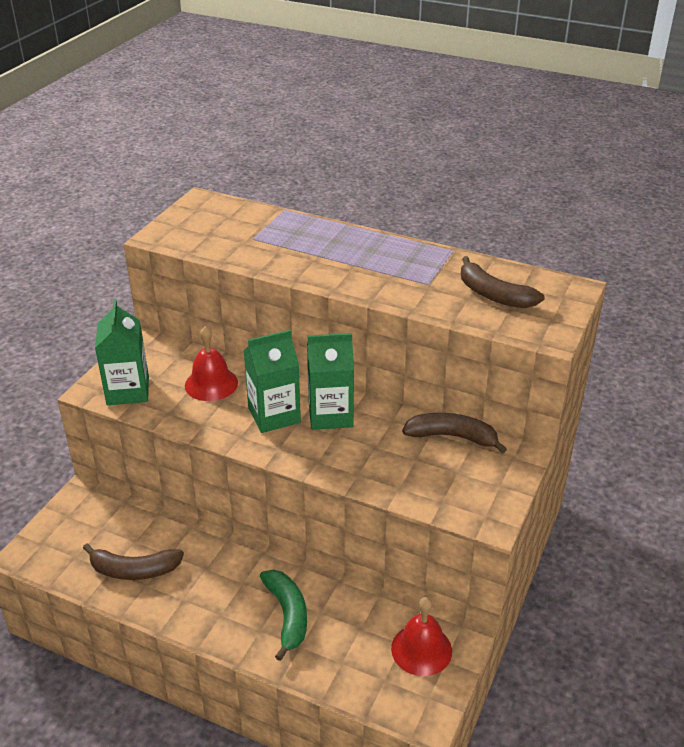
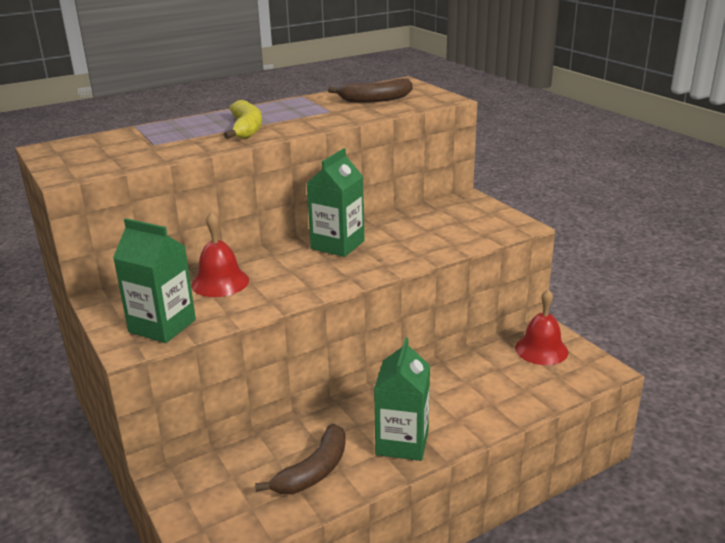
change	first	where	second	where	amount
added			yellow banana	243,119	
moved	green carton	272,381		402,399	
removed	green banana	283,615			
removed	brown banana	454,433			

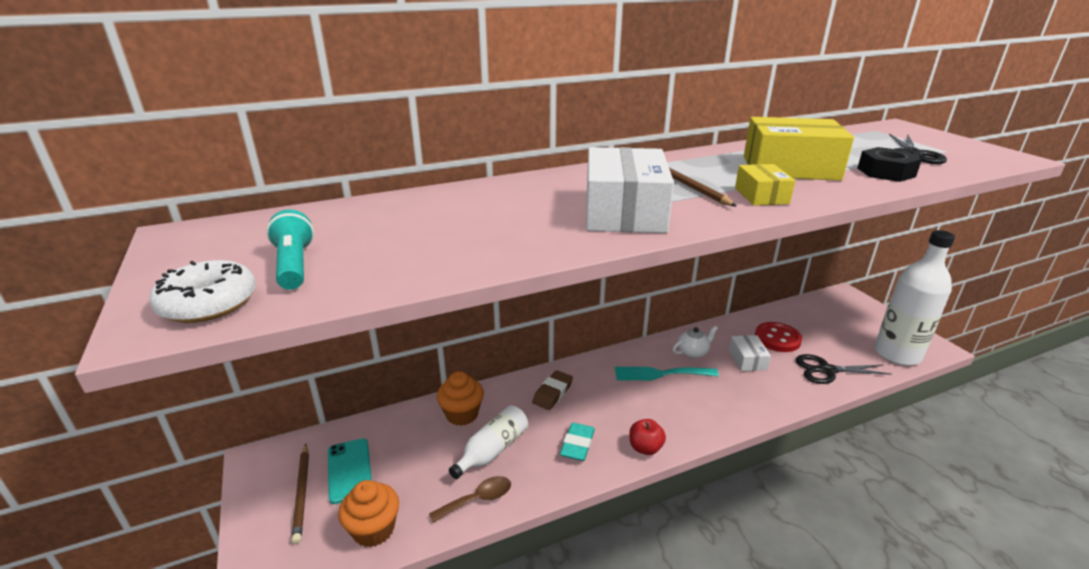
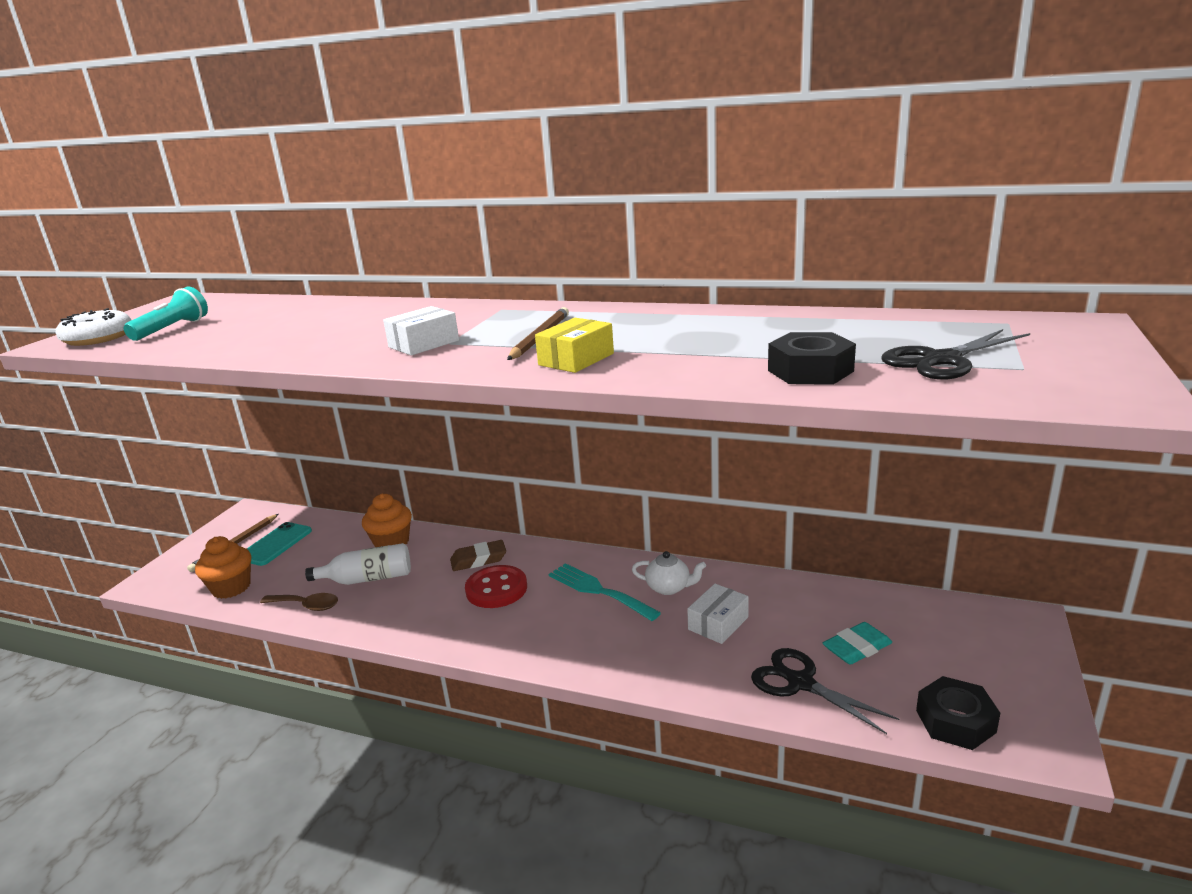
change	first	where	second	where	amount
resized	white box	630,190		421,331	x0.52
moved	red button	778,337		496,586	
moved	turquoise eraser	577,442		857,643	
replaced	white bottle	914,298	black nut	958,713	
removed	red apple	647,437			
removed	yellow box	799,149			

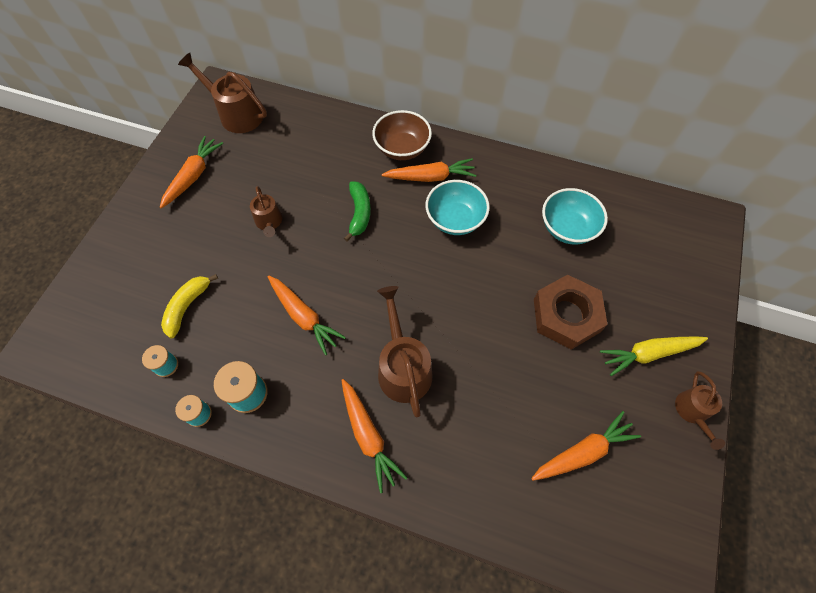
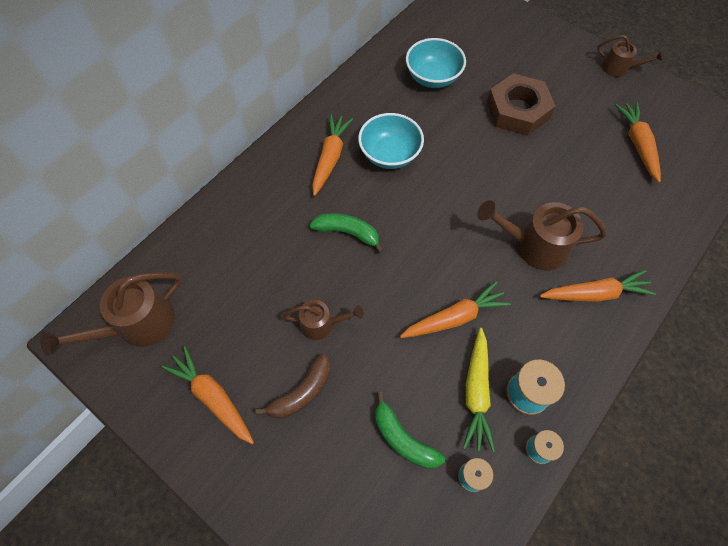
change	first	where	second	where	amount
added			brown banana	293,385	
recoloured	yellow banana	189,306	green banana	410,430	
moved	yellow carrot	654,356		479,390	
removed	brown bowl	402,135			

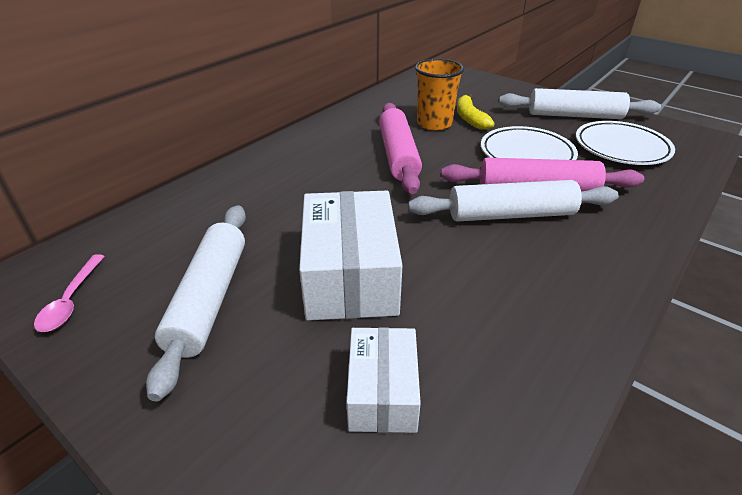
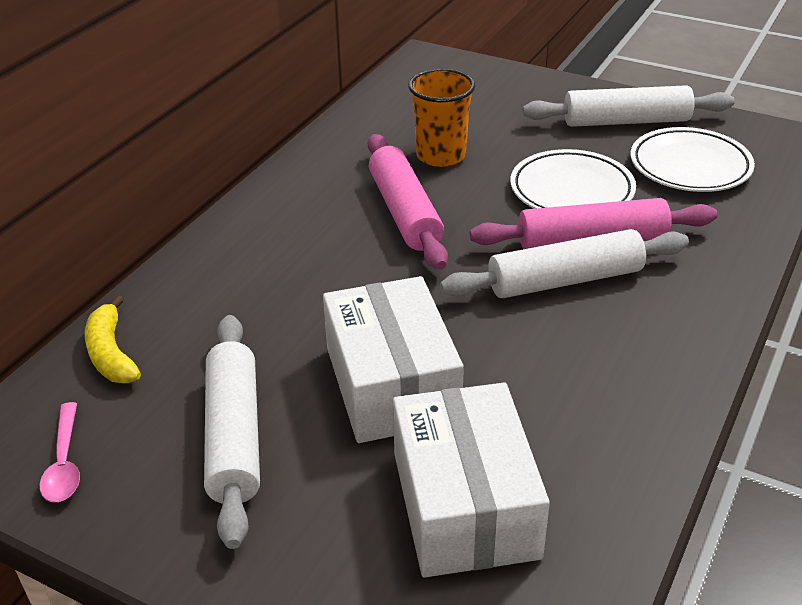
change	first	where	second	where	amount
moved	yellow banana	476,112		113,339	
resized	white box	383,380		471,480	x1.69

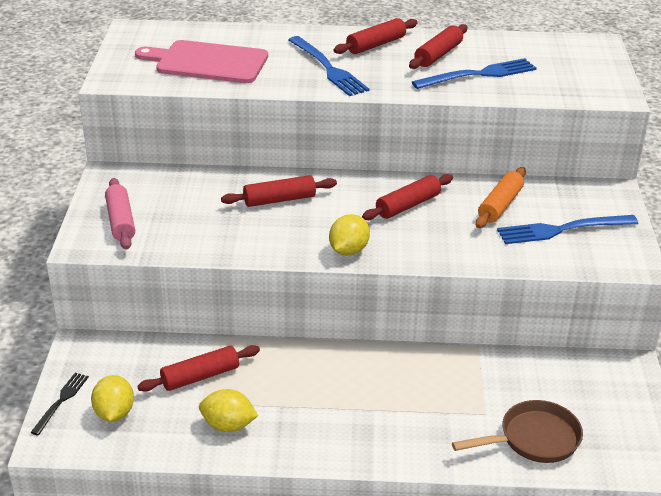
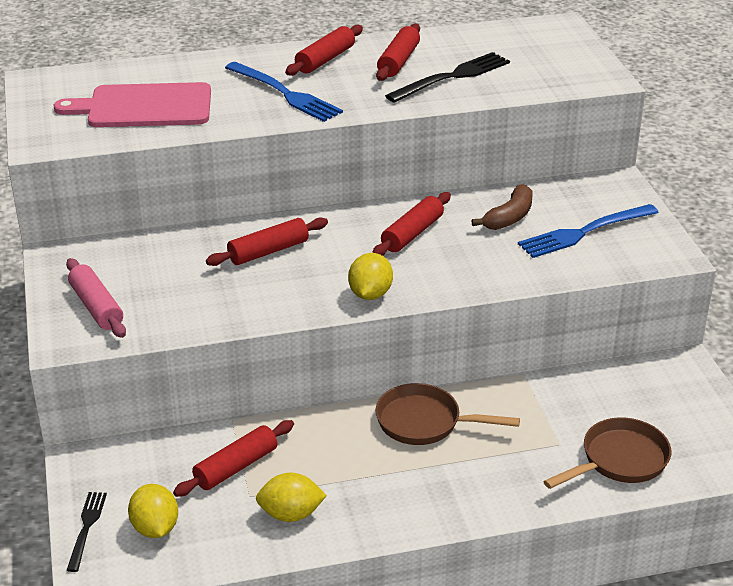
change	first	where	second	where	amount
added			brown pan	447,414	
recoloured	blue fork	474,73	black fork	447,77	
replaced	orange rolling pin	500,197	brown banana	502,207	

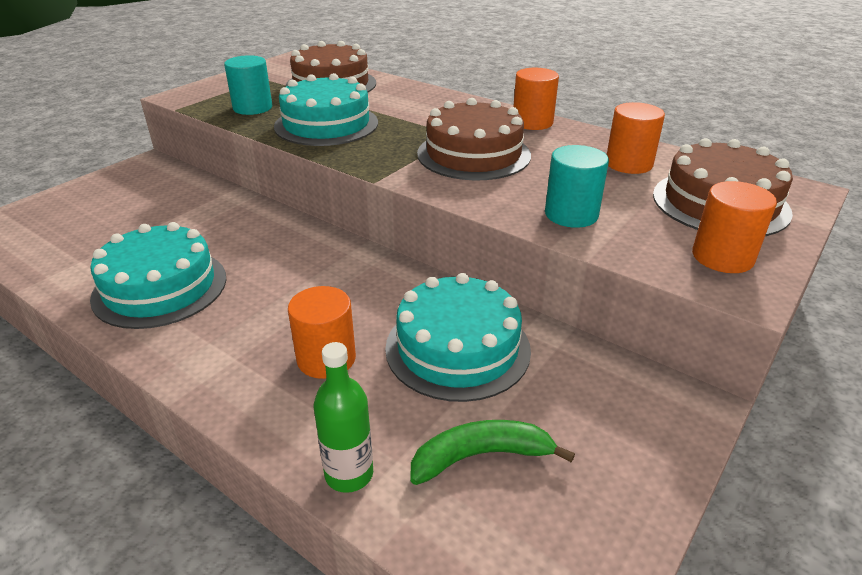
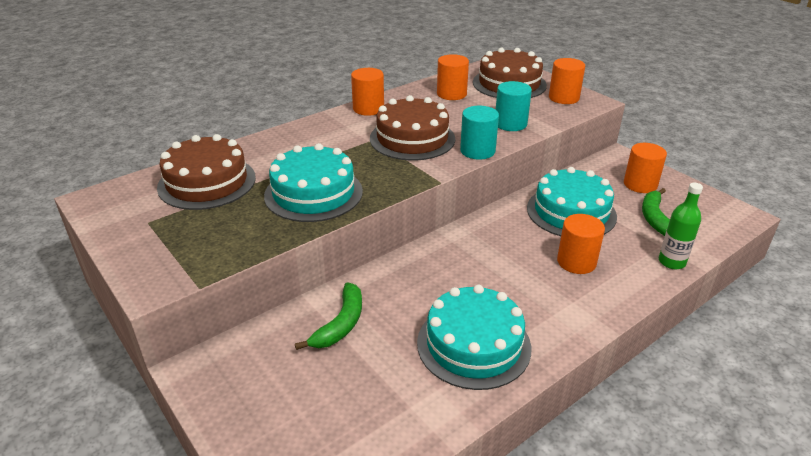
change	first	where	second	where	amount
added			green banana	328,316	
moved	turquoise cylinder	248,85		479,133	
added			orange cylinder	645,168	

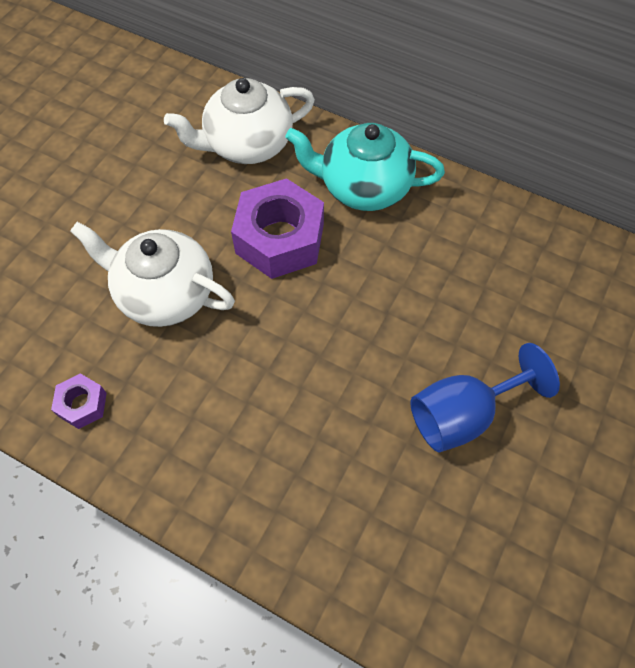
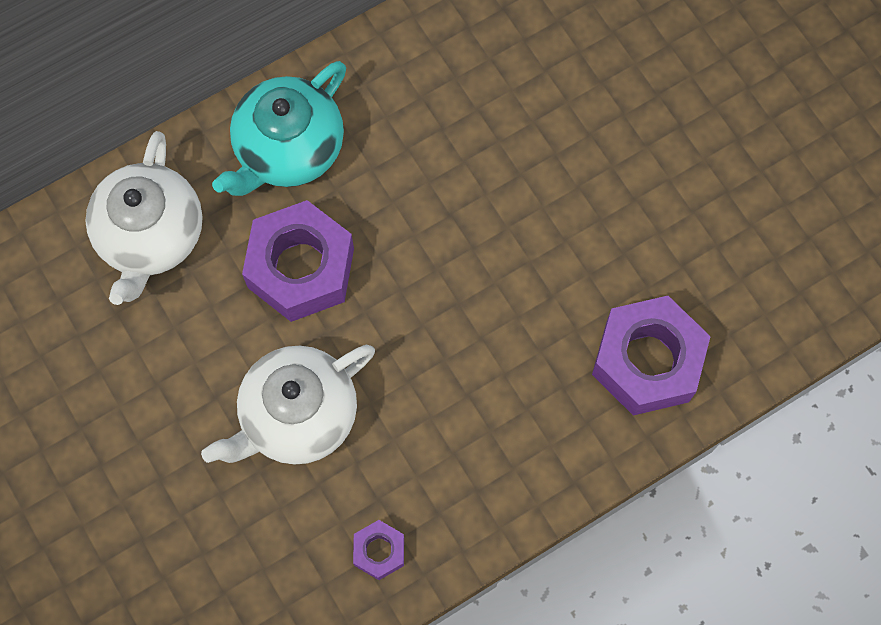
change	first	where	second	where	amount
added			purple nut	651,356	
removed	blue goblet	485,398			

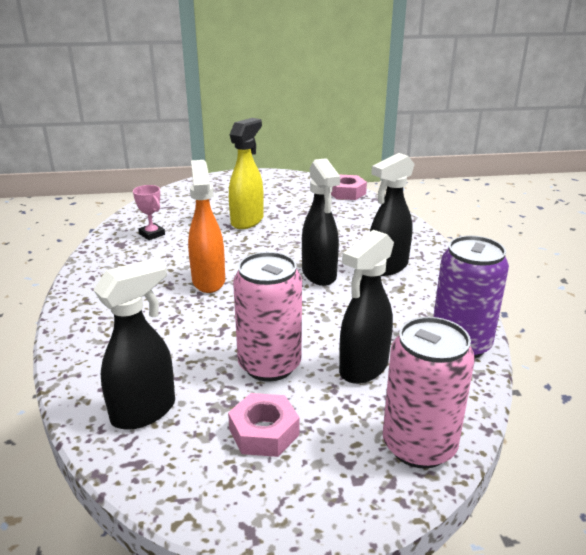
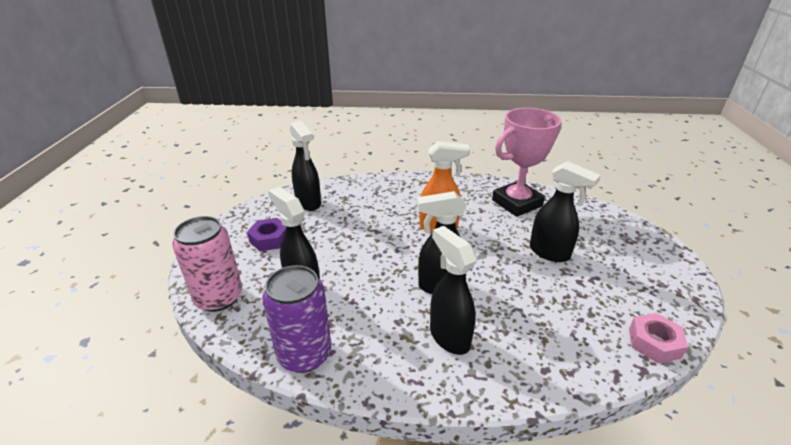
change	first	where	second	where	amount
recoloured	pink nut	264,425	purple nut	266,234	
resized	pink trophy	149,212		527,162	x2.35
recoloured	yellow spray bottle	246,173	black spray bottle	565,211	
removed	pink can	267,317			

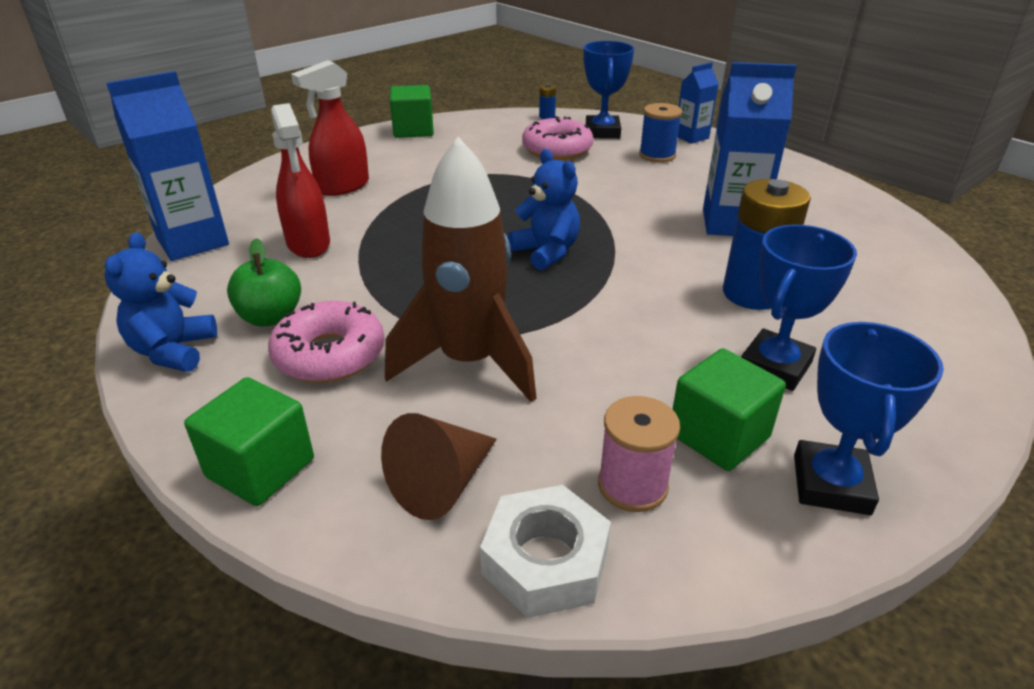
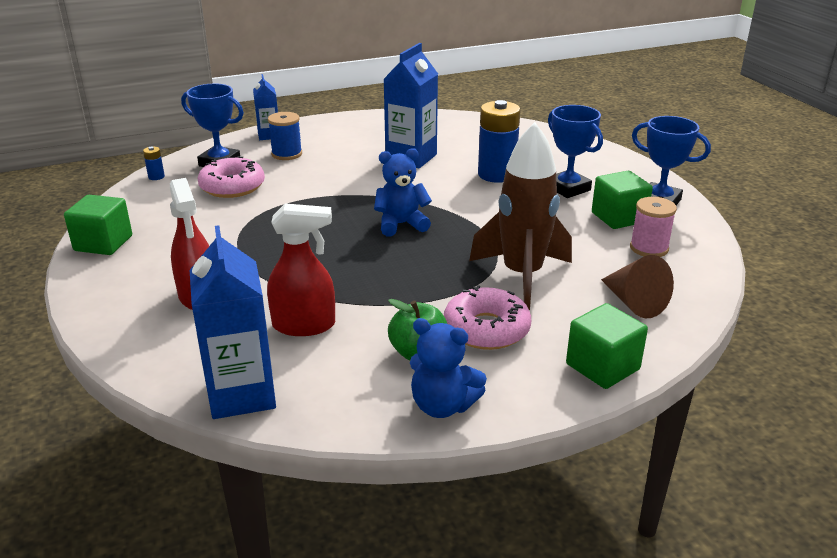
change	first	where	second	where	amount
removed	white nut	545,551			

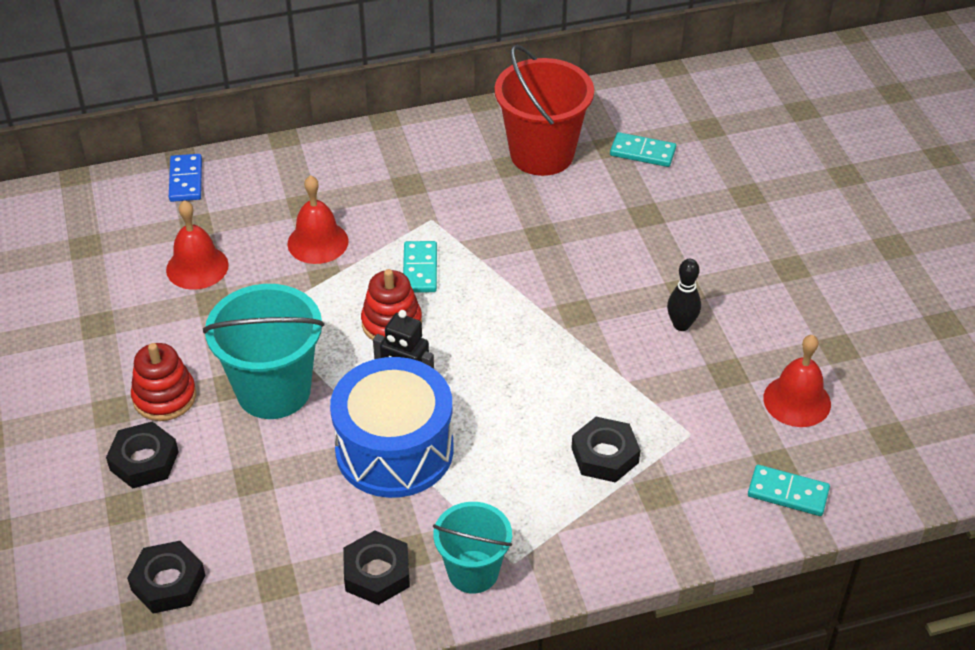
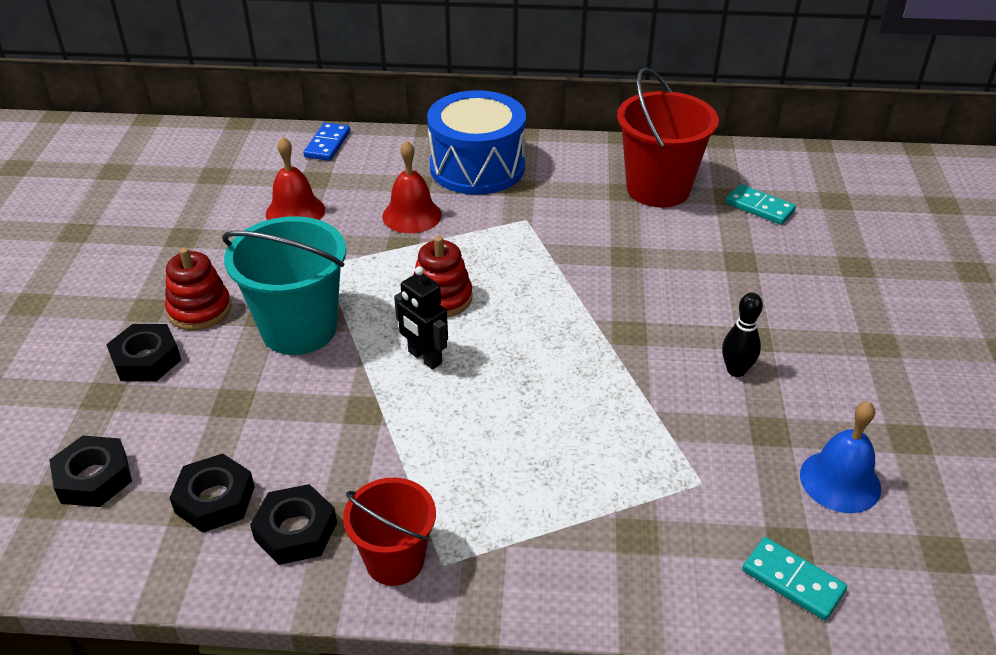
change	first	where	second	where	amount
moved	black nut	606,450		212,493	
recoloured	turquoise bucket	472,548	red bucket	389,532	
moved	blue drum	392,427		476,142	
recoloured	red bell	797,381	blue bell	840,457	
removed	turquoise domino	420,267			

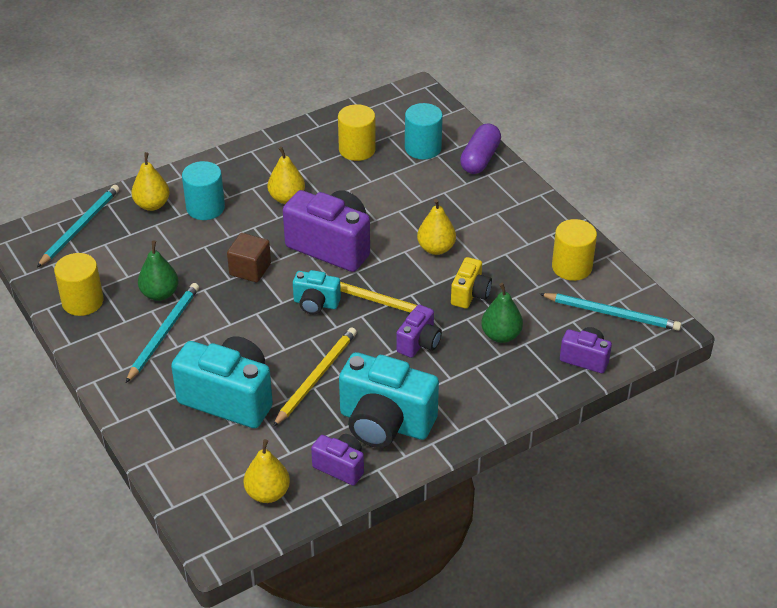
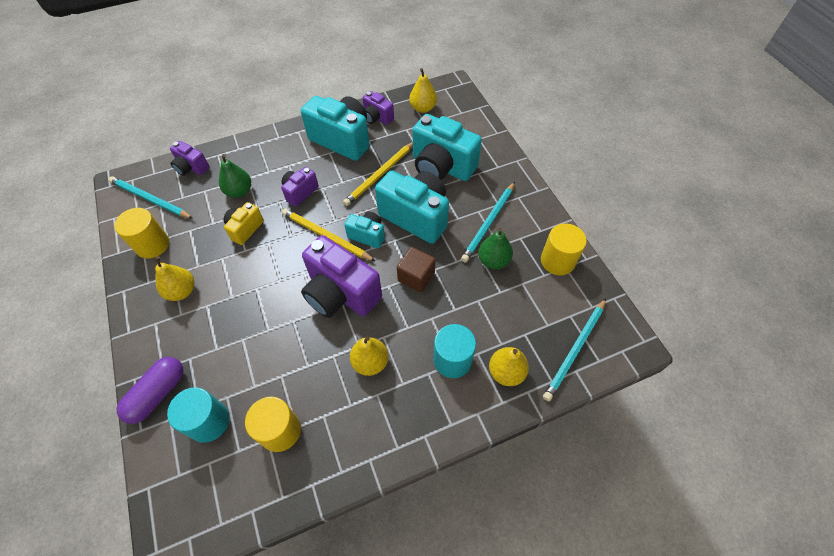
change	first	where	second	where	amount
moved	yellow pear	436,227		174,278	
added			turquoise camera	412,207	

